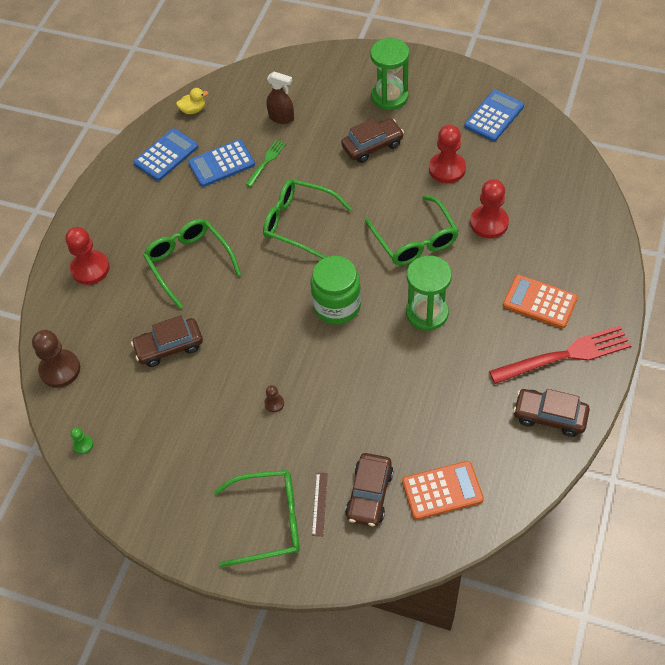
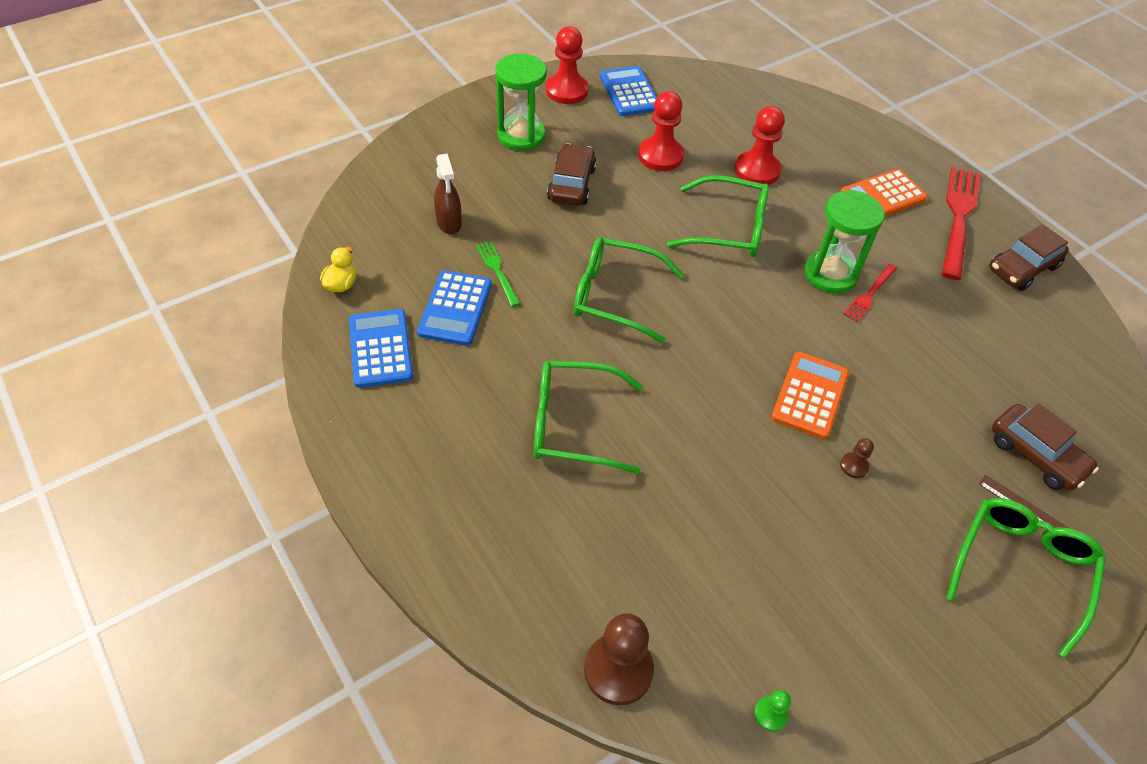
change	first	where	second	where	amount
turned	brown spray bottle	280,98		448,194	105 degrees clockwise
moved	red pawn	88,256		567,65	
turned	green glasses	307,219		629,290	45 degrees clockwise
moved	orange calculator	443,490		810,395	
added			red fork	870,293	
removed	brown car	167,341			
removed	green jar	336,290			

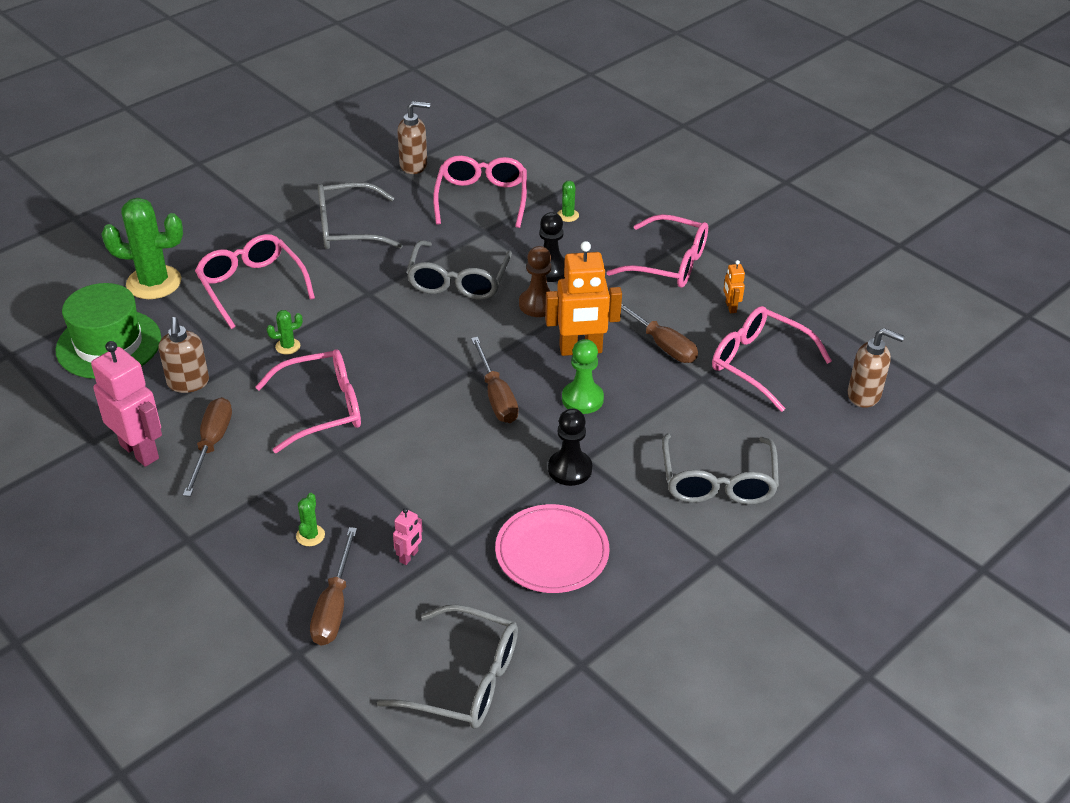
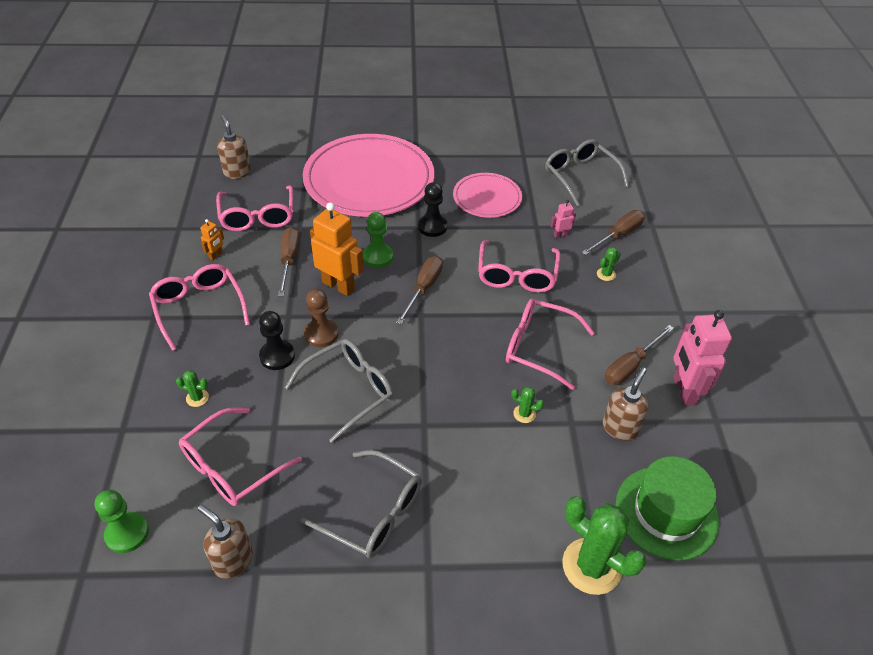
change	first	where	second	where	amount
added			green pawn	122,521	
turned	green cactus	568,201		192,388	45 degrees clockwise
replaced	grey glasses	720,469	pink plate	368,175	
moved	pink glasses	255,281		519,266	

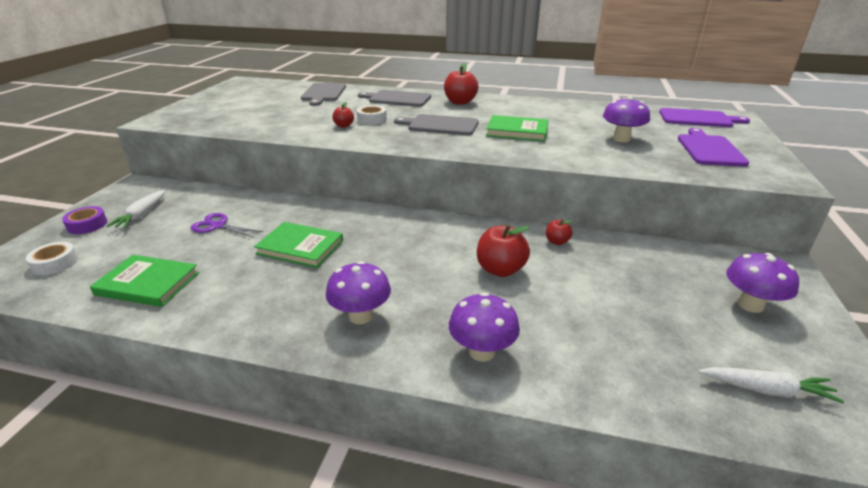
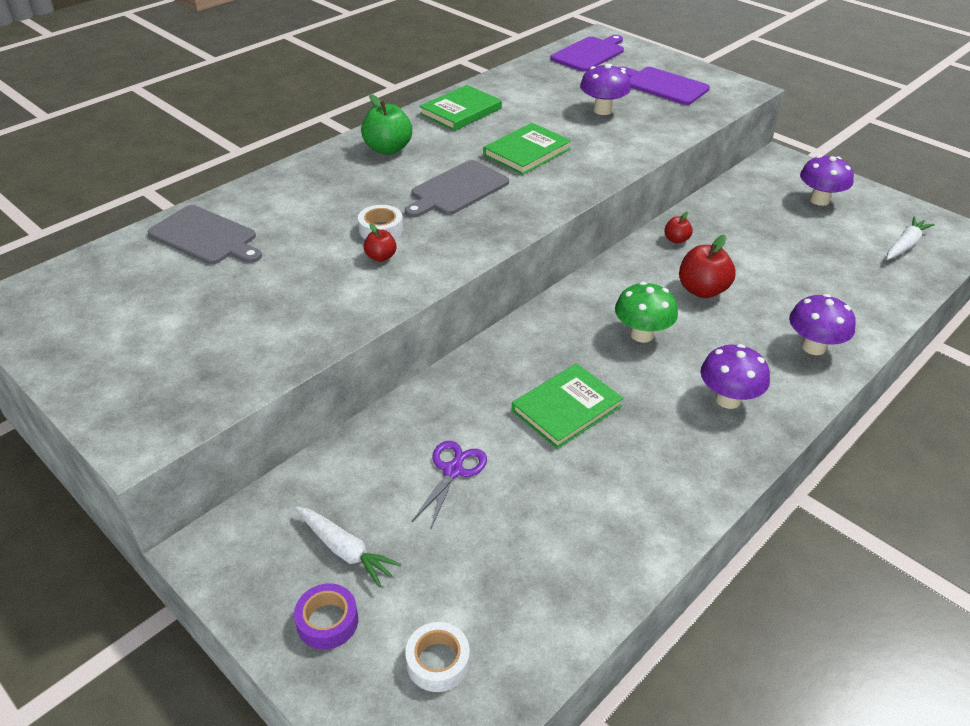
change	first	where	second	where	amount
recoloured	red apple	461,84	green apple	386,124	
turned	purple scissors	227,225		449,484	150 degrees clockwise
moved	green book	144,281		460,108	
added			green mushroom	646,312	
removed	grey cutting board	394,98			

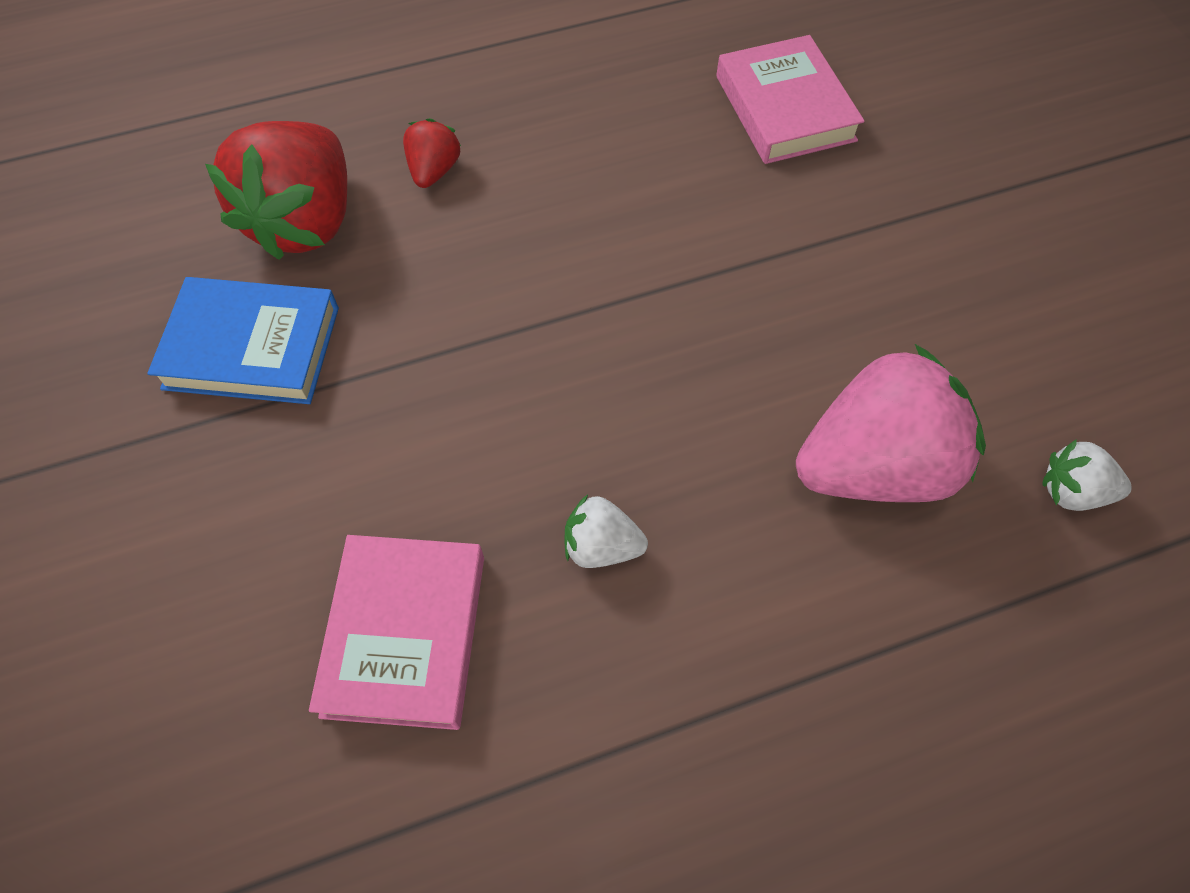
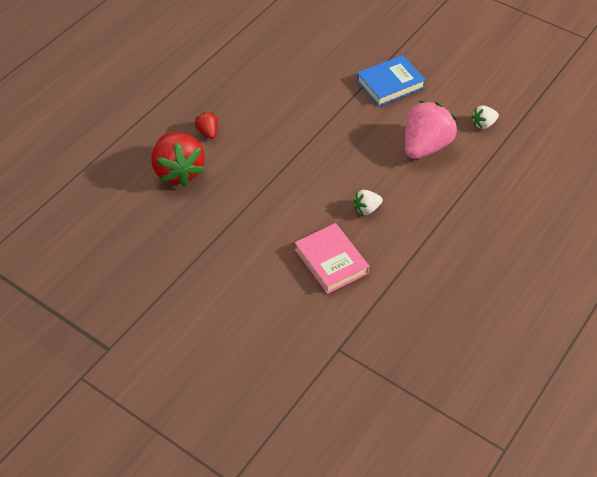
change	first	where	second	where	amount
moved	blue book	243,340		391,80	
removed	pink book	790,99			

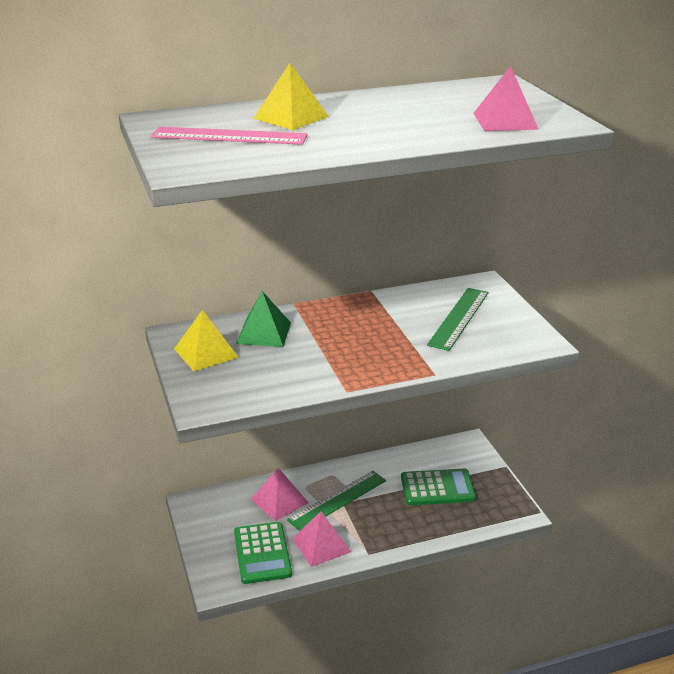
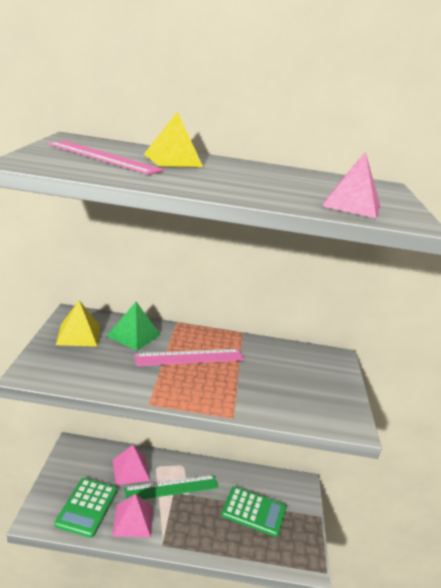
change	first	where	second	where	amount
added			pink ruler	189,357	
removed	green ruler	458,319			

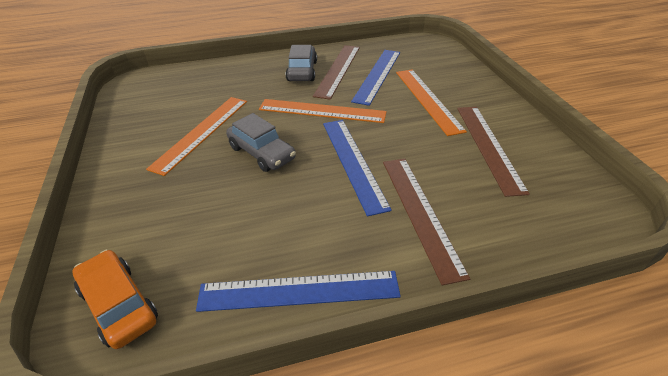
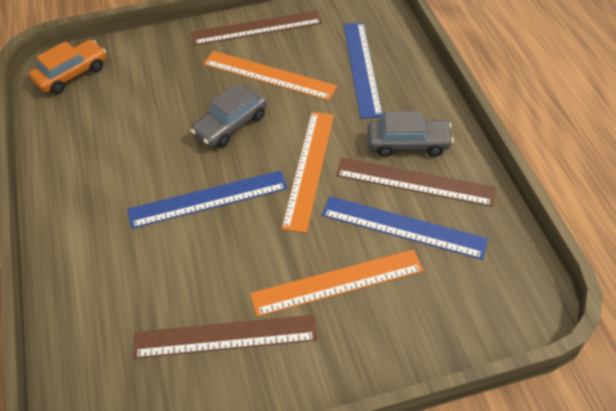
change	first	where	second	where	amount
moved	brown ruler	426,221		257,28	
moved	blue ruler	298,291		363,71	

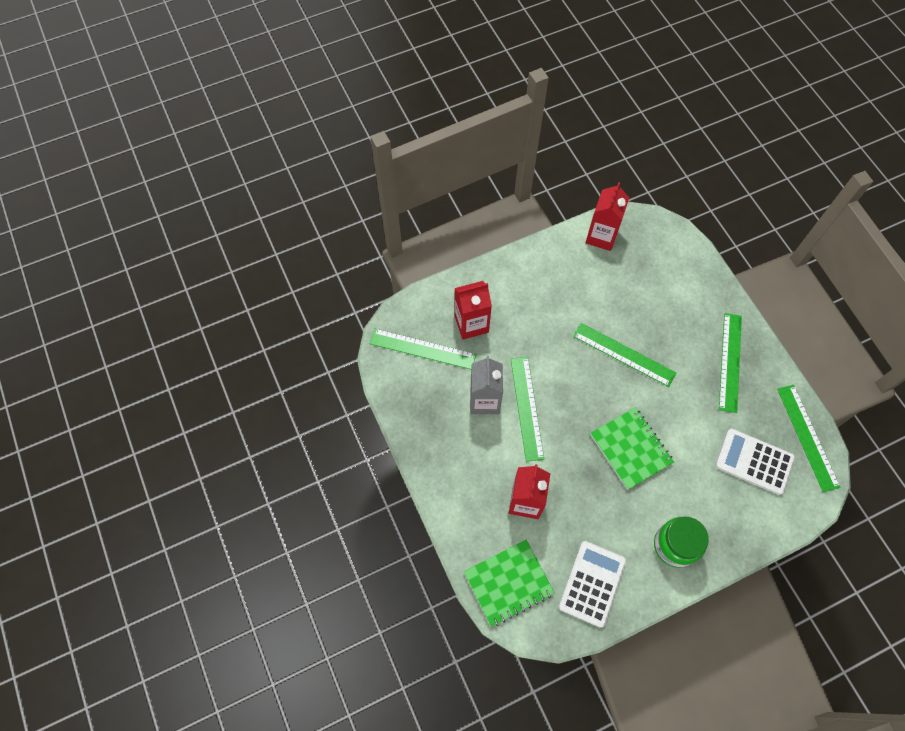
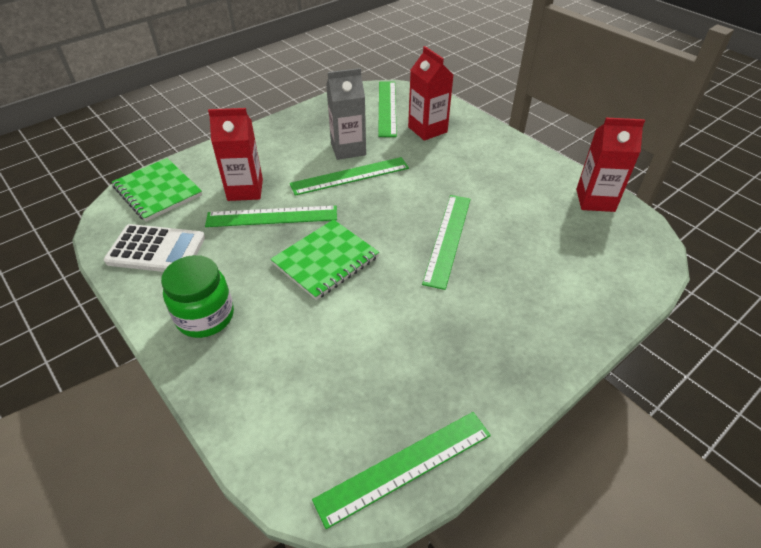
change	first	where	second	where	amount
moved	green ruler	730,363		271,216	
removed	white calculator	755,461			

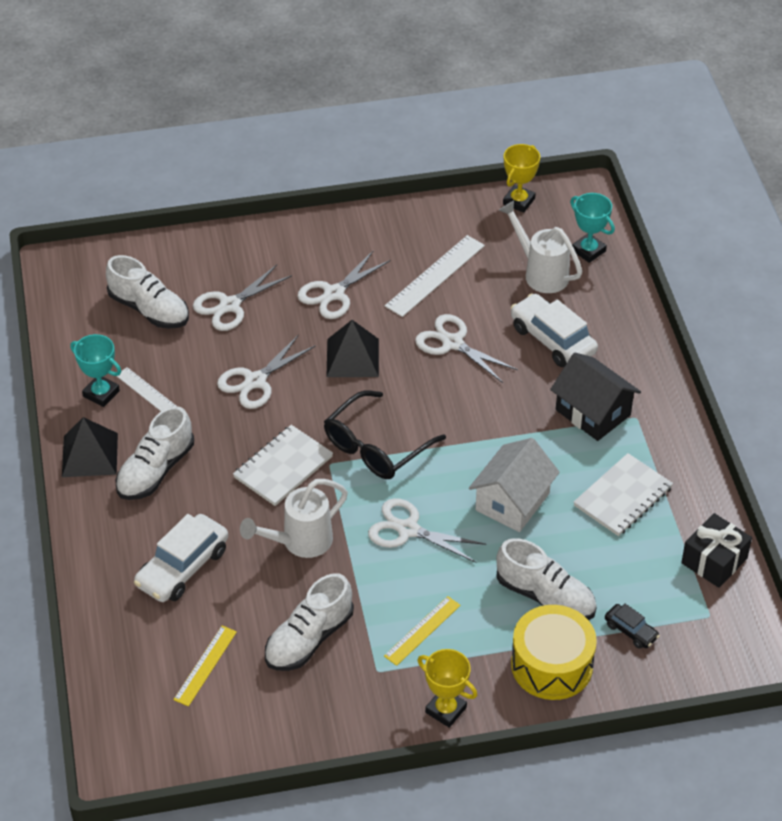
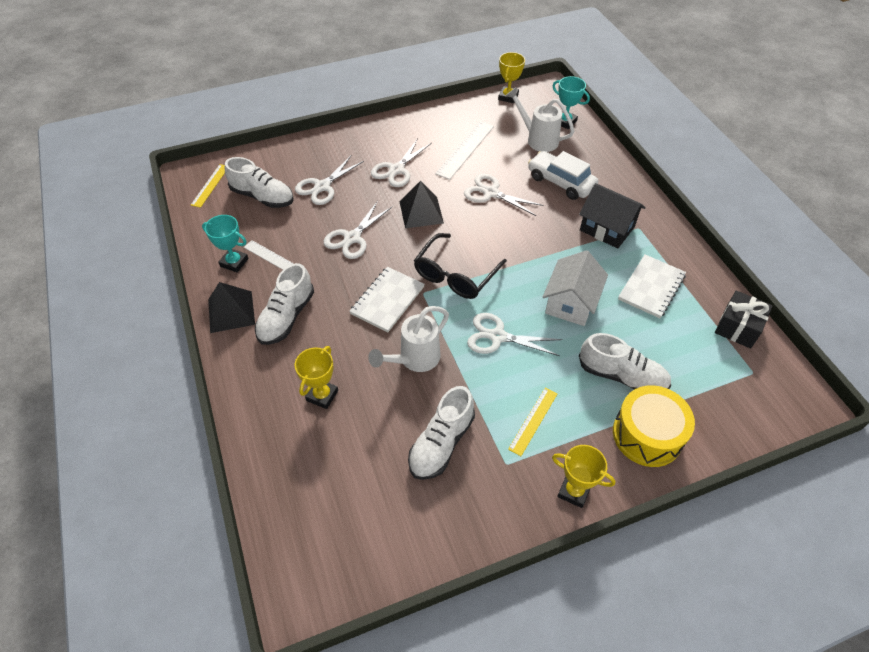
change	first	where	second	where	amount
moved	yellow ruler	205,666		208,186	
replaced	white car	181,558	yellow trophy	316,377	
removed	black car	632,626			

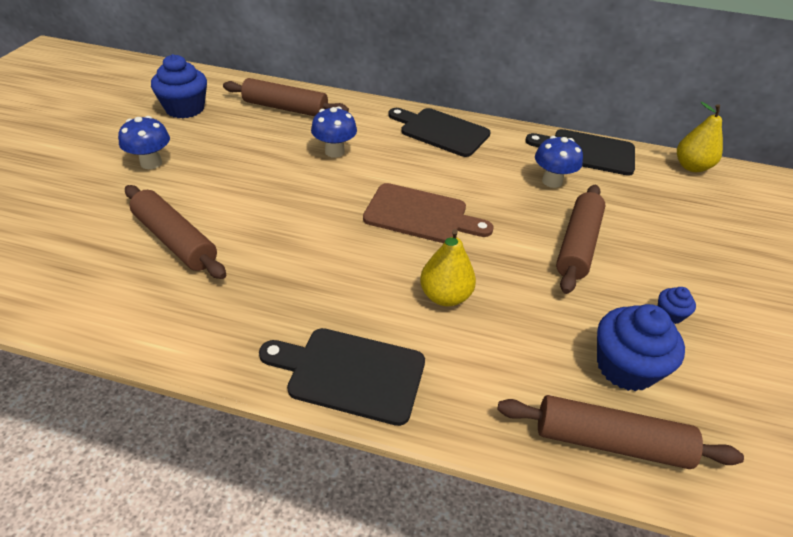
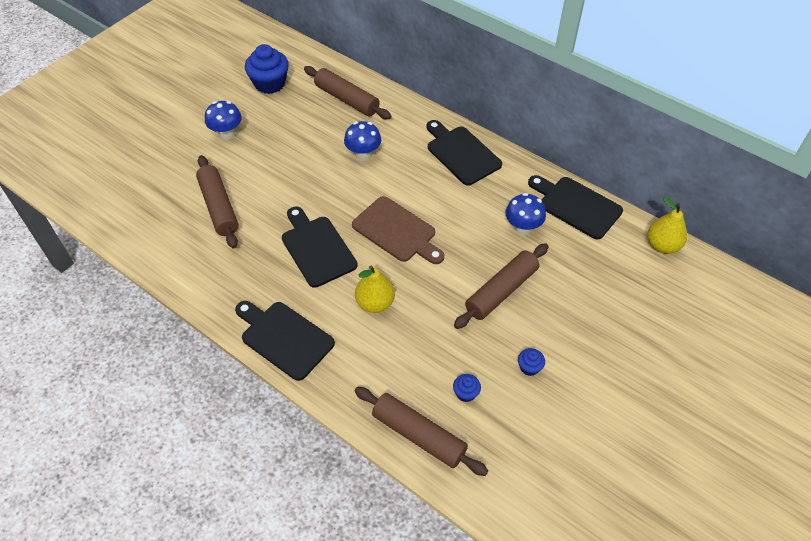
change	first	where	second	where	amount
added			black cutting board	320,247	
resized	blue cupcake	641,347		467,388	x0.48

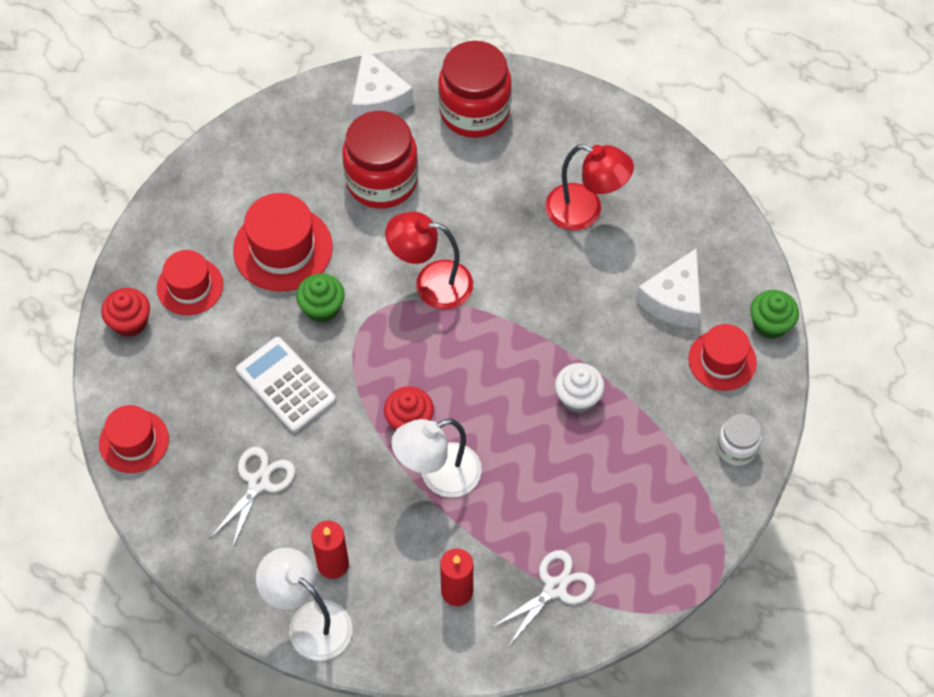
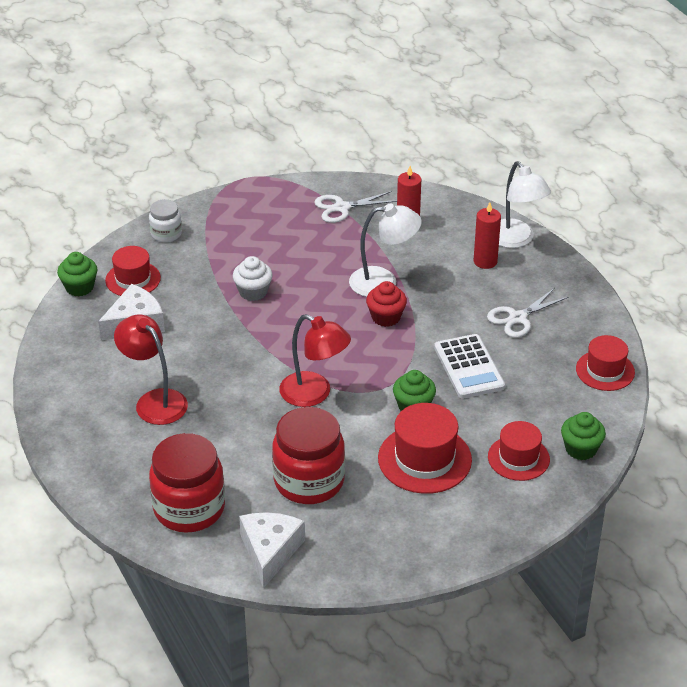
change	first	where	second	where	amount
recoloured	red cupcake	125,312	green cupcake	583,436	

